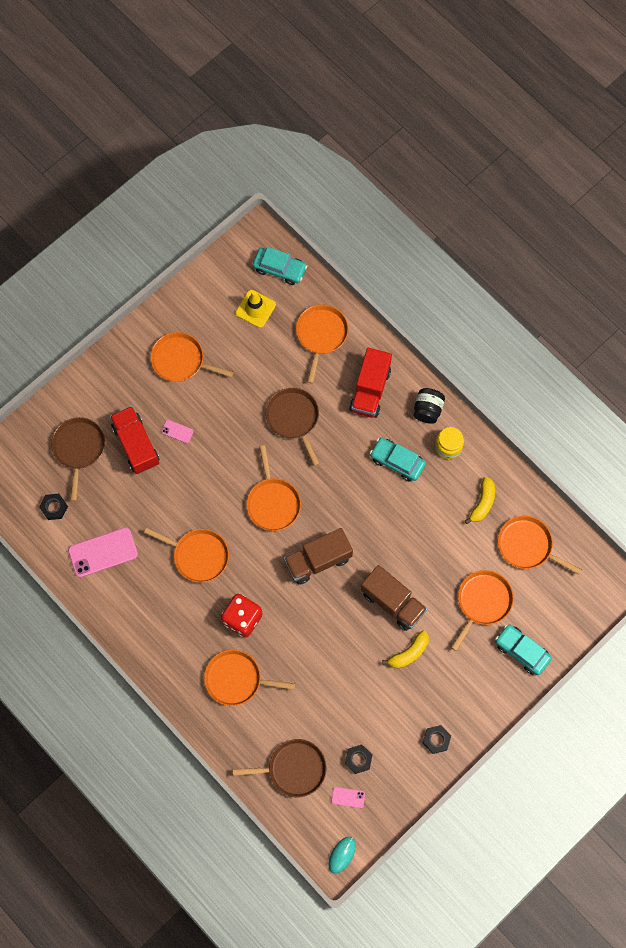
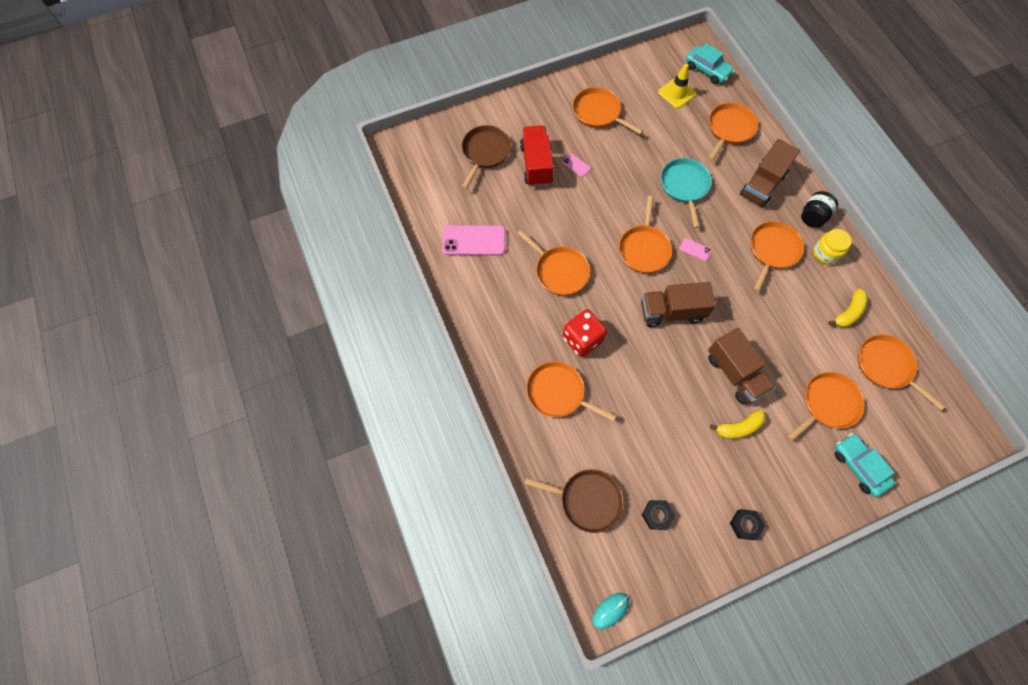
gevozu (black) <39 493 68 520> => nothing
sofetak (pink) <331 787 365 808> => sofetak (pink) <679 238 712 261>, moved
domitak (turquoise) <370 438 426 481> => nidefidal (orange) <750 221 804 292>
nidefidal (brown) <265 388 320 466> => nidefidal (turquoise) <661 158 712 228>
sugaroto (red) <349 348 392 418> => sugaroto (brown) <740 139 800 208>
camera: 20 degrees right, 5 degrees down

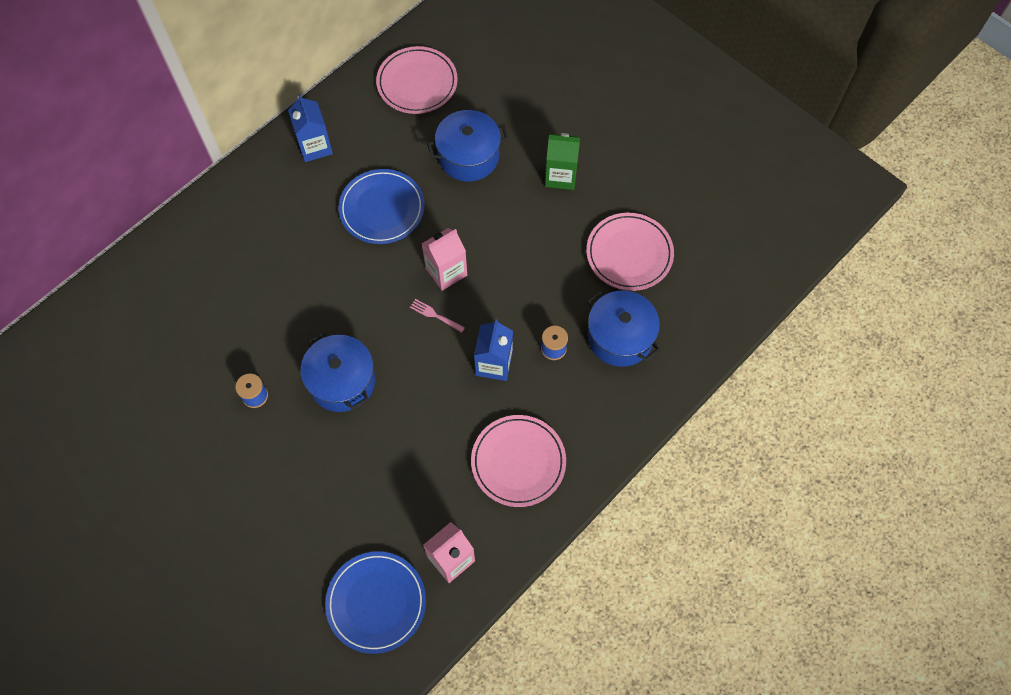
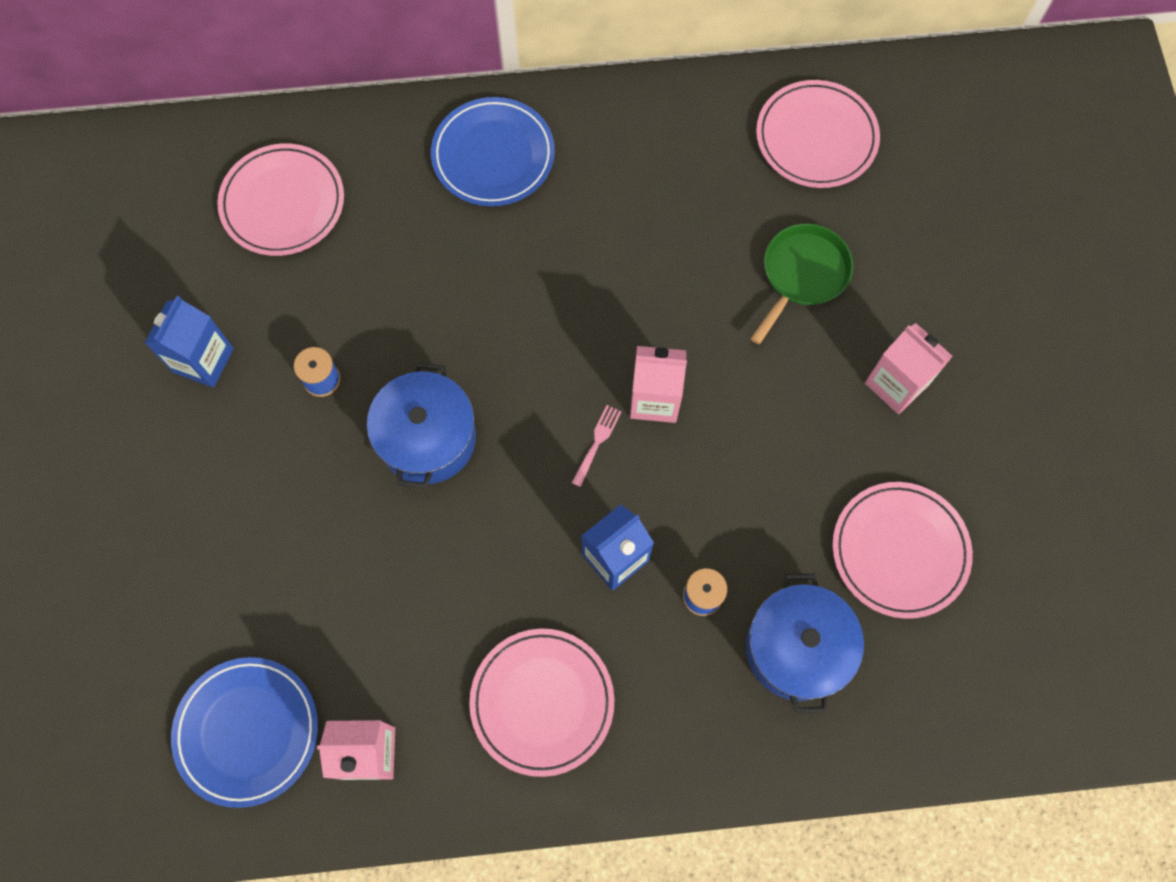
nothing => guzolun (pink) <217 143 344 256>
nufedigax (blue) <288 94 333 162> => nufedigax (blue) <145 296 234 387>, moved
guzolun (blue) <338 169 425 244> => guzolun (blue) <431 97 555 206>, moved
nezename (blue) <427 110 509 181> => nidefidal (green) <750 223 853 344>
nufedigax (green) <545 133 580 190> => nufedigax (pink) <865 323 953 414>
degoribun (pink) <410 299 465 333> => degoribun (pink) <572 405 622 487>, 45 degrees clockwise
camera: 40 degrees right, 5 degrees up

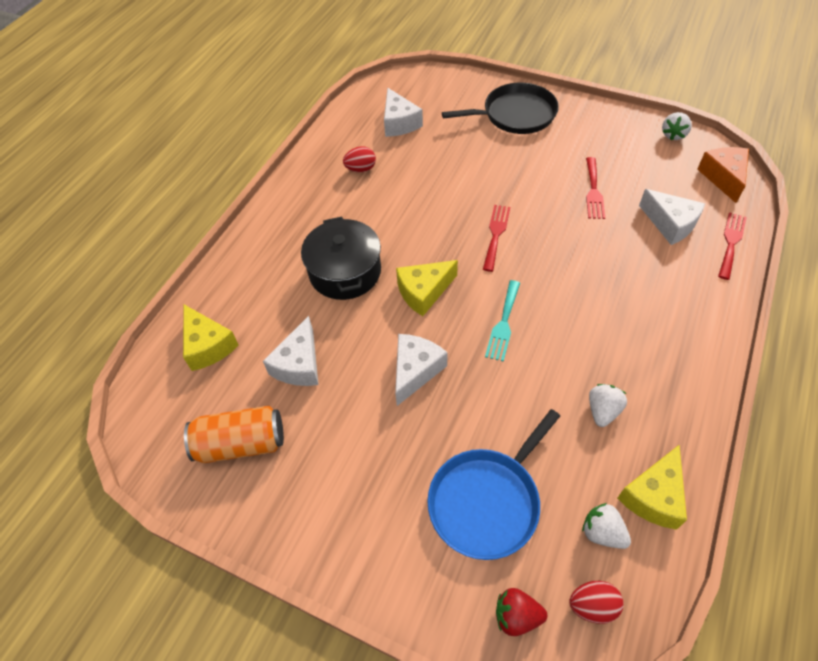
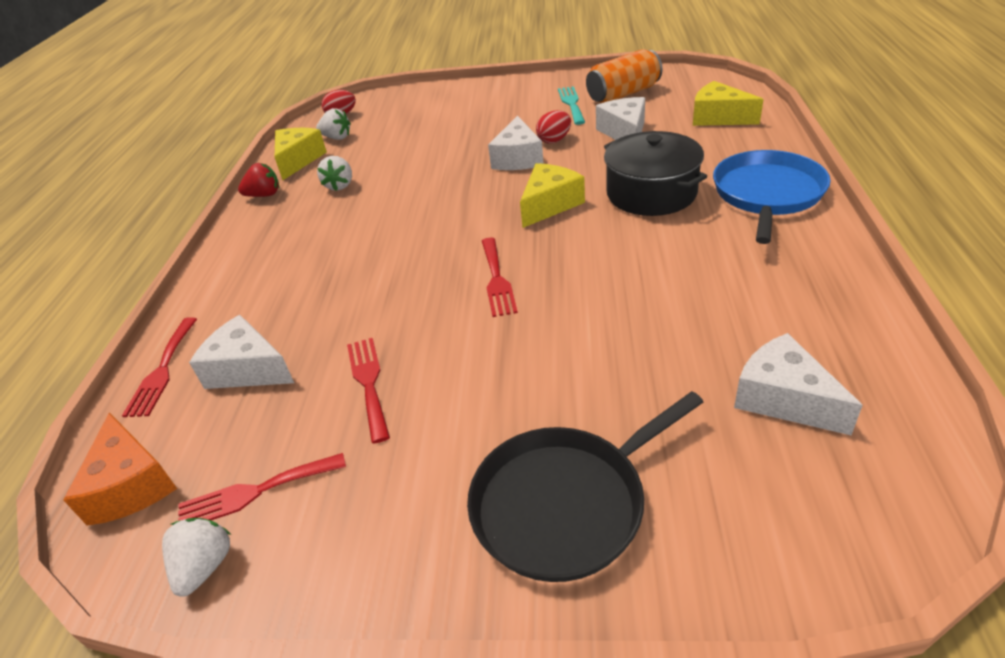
nothing => degoribun (red) <178 453 346 521>
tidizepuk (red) <343 146 376 172> => tidizepuk (red) <536 110 571 144>, moved
nidefidal (blue) <427 409 560 560> => nidefidal (blue) <713 150 831 244>, moved
degoribun (turquoise) <485 280 520 362> => degoribun (turquoise) <558 86 585 125>, moved
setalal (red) <496 588 547 636> => setalal (red) <238 163 279 197>, moved
camera: 160 degrees right, 15 degrees down

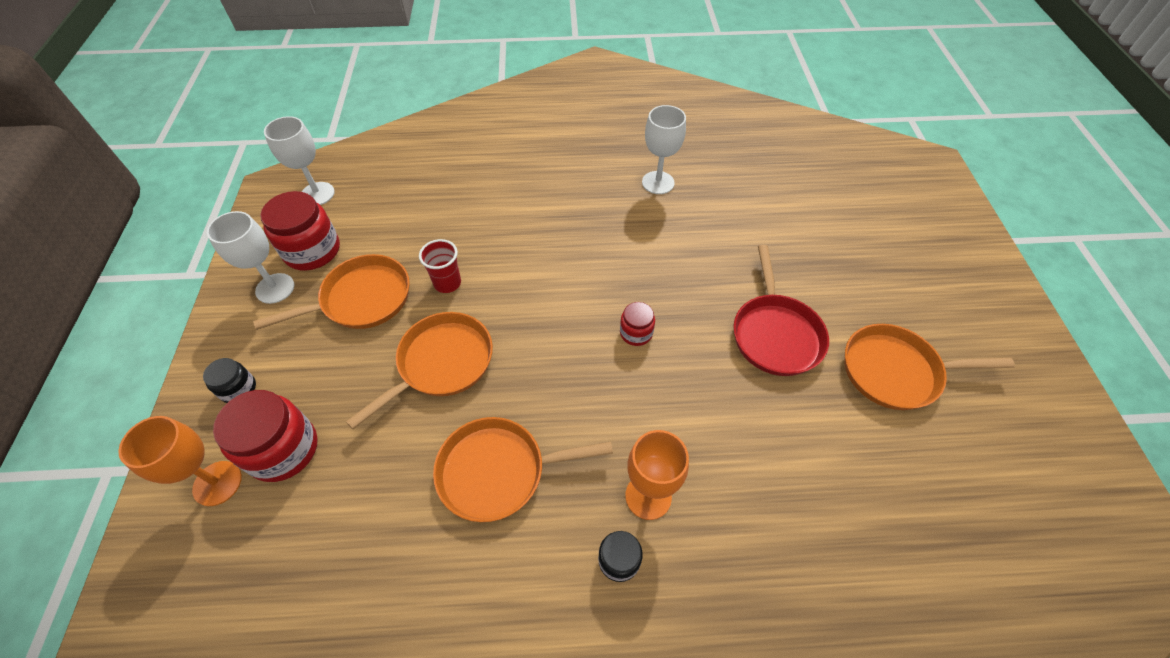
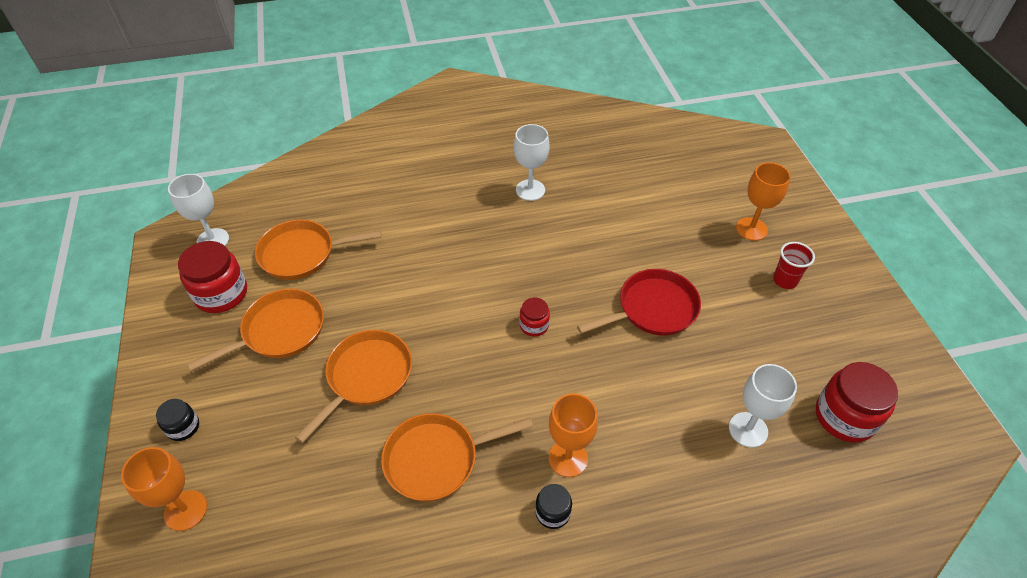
nothing => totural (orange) <736 162 790 241>
totural (white) <207 211 294 304> => totural (white) <729 364 797 448>, moved
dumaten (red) <213 390 318 482> => dumaten (red) <816 362 898 443>, moved
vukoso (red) <419 239 461 293> => vukoso (red) <773 242 815 289>, moved
nidefidal (orange) <844 324 1015 410> => nidefidal (orange) <255 220 382 280>, moved
nidefidal (red) <733 245 829 376> => nidefidal (red) <577 269 701 336>, 105 degrees counterclockwise
camera: 10 degrees left, 5 degrees down

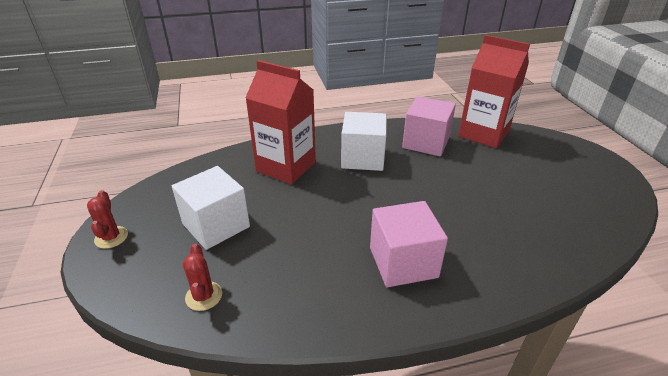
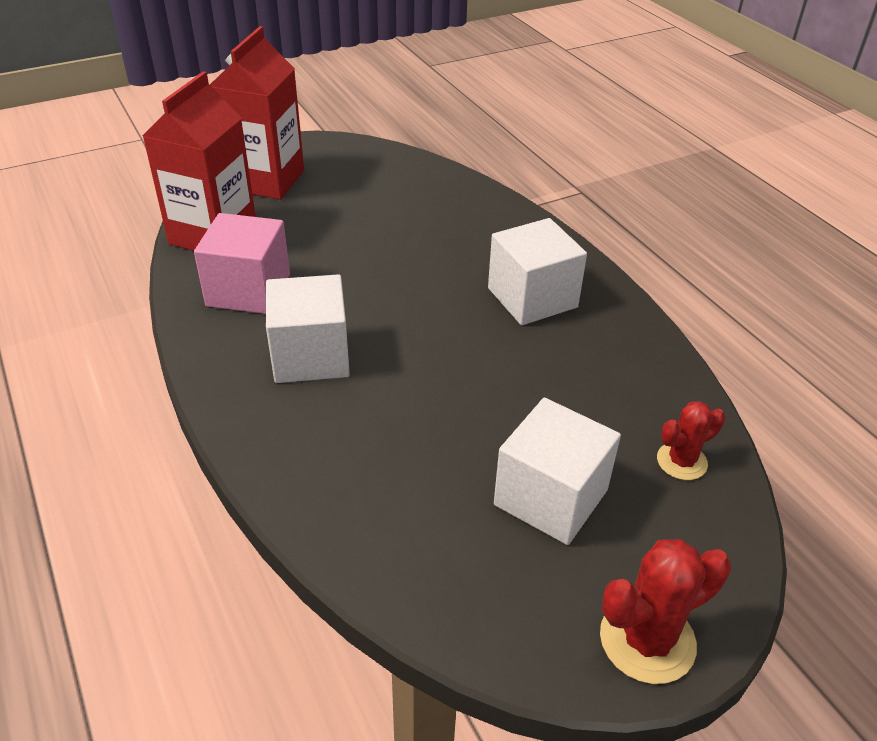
nufedigax (red) <245 60 316 184> => nufedigax (red) <210 26 304 200>, moved
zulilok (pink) <370 201 448 287> => zulilok (white) <488 218 587 325>
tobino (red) <87 190 128 249> => tobino (red) <600 539 731 684>, x1.58
camera: 105 degrees left, 5 degrees up

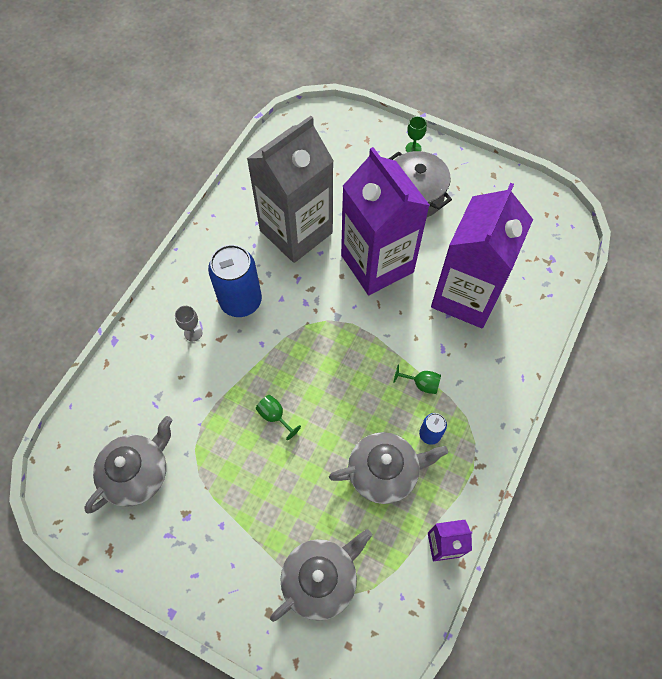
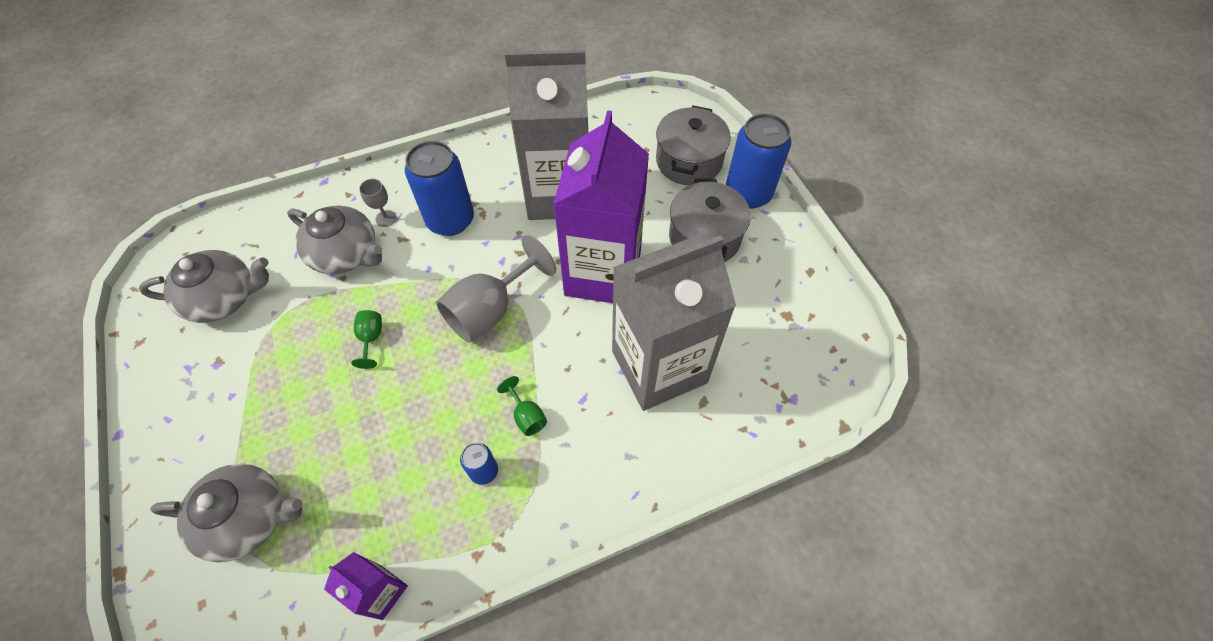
nothing => totural (grey) <436 235 556 343>
nothing => nezename (grey) <656 105 731 185>
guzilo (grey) <329 432 448 504> => guzilo (grey) <287 205 382 274>, moved
totural (green) <406 116 427 152> => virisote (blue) <726 114 791 209>
nufedigax (purple) <431 183 533 328> => nufedigax (grey) <612 235 736 411>
camera: 40 degrees right, 5 degrees down

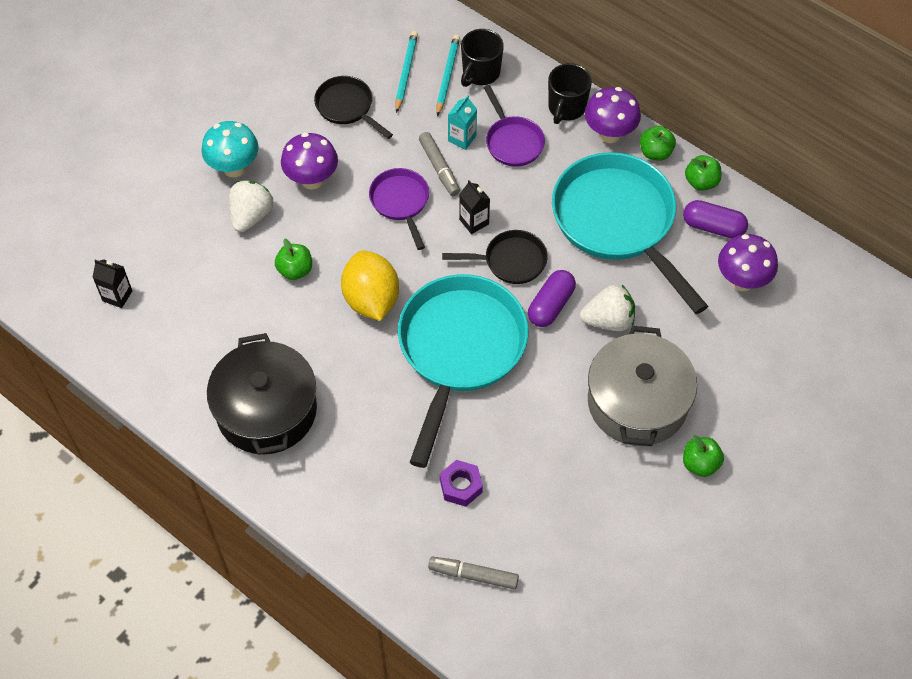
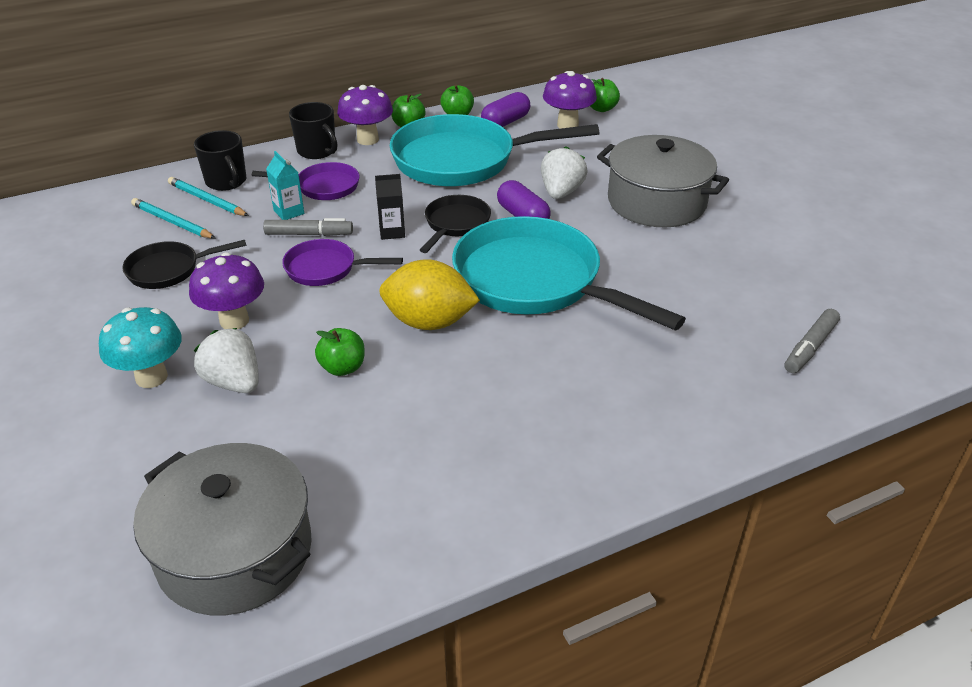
nezename (black) <207 333 317 455> => nothing
gevozu (purple) <440 460 483 507> => nothing
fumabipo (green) <683 435 724 477> => fumabipo (green) <590 78 620 112>, moved
nufedigax (black) <93 259 132 308> => nezename (grey) <133 443 312 615>
camera: 65 degrees left, 20 degrees down

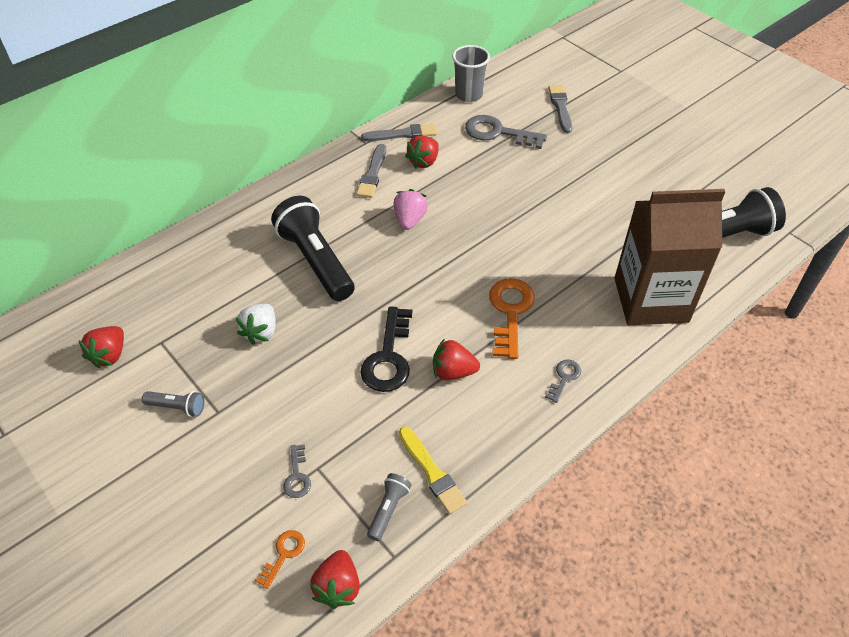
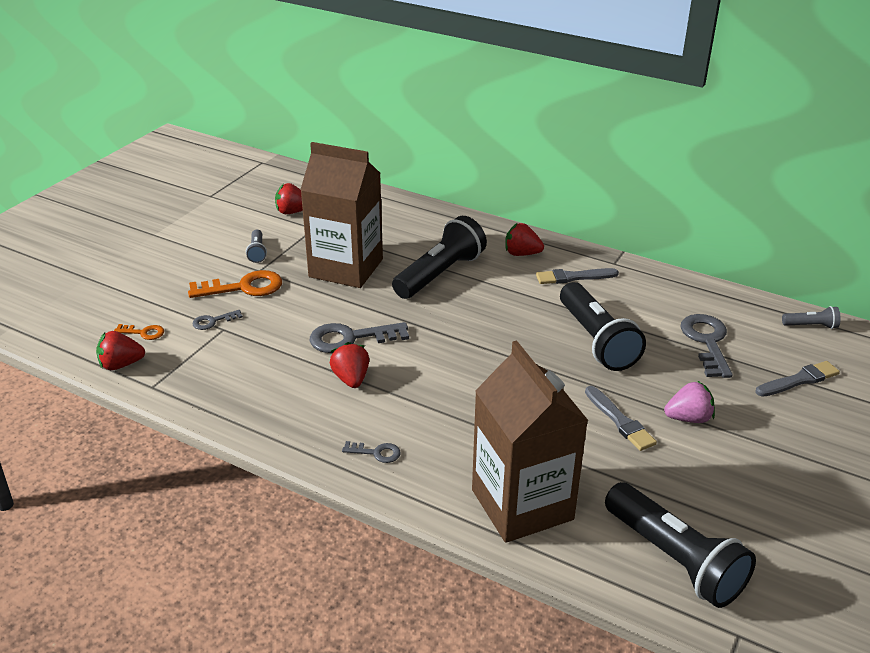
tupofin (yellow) <399 427 467 514> => nothing
vukoso (grey) <452 45 490 102> => nothing
nothing => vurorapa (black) <560 282 646 371>
tupofin (grey) <361 124 437 141> => tupofin (grey) <585 386 657 451>, moved
vurorapa (grey) <367 473 412 541> => vurorapa (grey) <782 306 841 329>, moved
setalal (pink) <393 189 428 230> => setalal (pink) <664 381 715 423>, moved
setalal (red) <405 136 439 169> => setalal (red) <505 223 544 256>, moved
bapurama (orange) <489 278 535 359> => bapurama (orange) <188 270 282 298>, moved
setalal (white) <236 304 276 345> => nufedigax (brown) <300 142 383 288>
bapurama (black) <360 306 412 392> => bapurama (grey) <310 322 409 353>
camera: 70 degrees right, 15 degrees down

